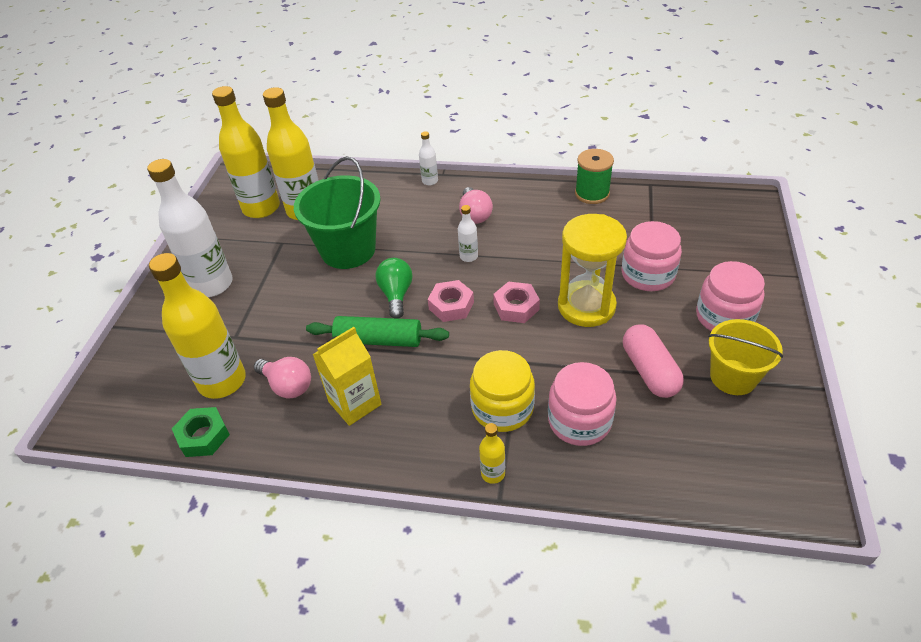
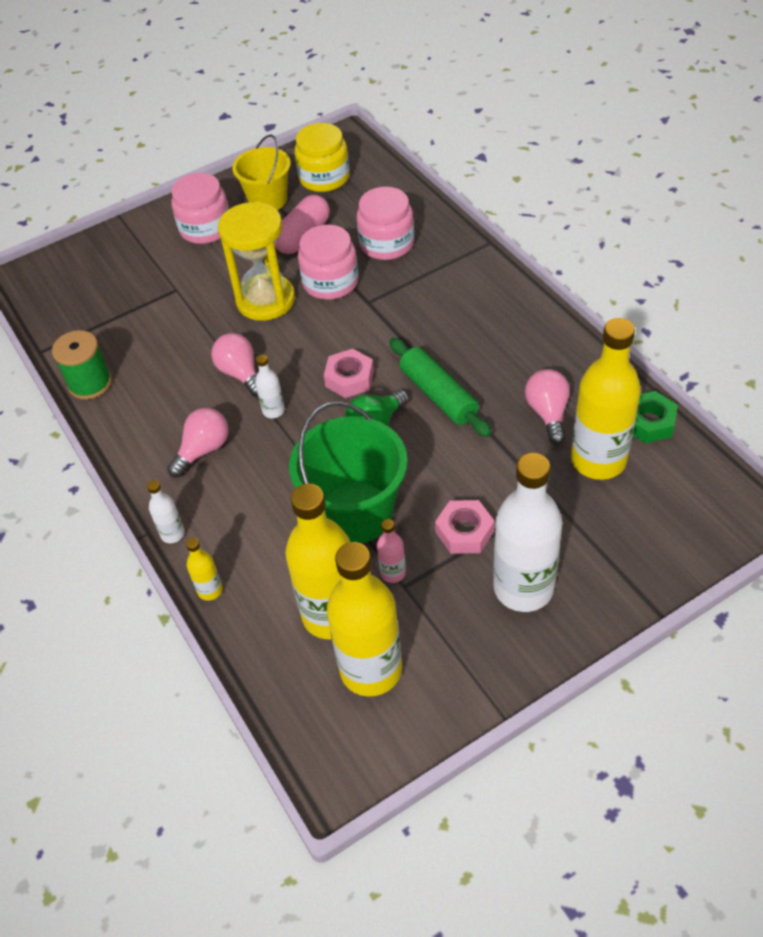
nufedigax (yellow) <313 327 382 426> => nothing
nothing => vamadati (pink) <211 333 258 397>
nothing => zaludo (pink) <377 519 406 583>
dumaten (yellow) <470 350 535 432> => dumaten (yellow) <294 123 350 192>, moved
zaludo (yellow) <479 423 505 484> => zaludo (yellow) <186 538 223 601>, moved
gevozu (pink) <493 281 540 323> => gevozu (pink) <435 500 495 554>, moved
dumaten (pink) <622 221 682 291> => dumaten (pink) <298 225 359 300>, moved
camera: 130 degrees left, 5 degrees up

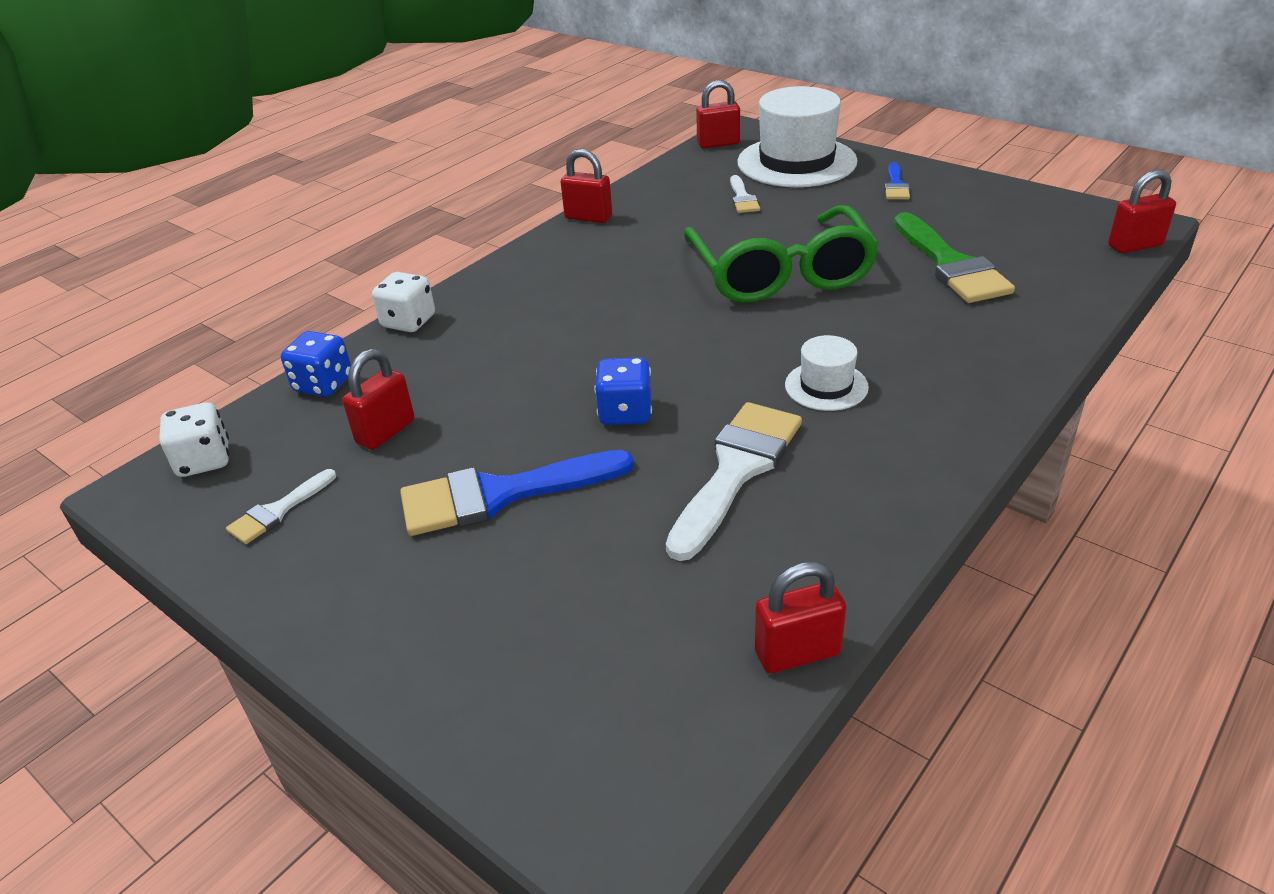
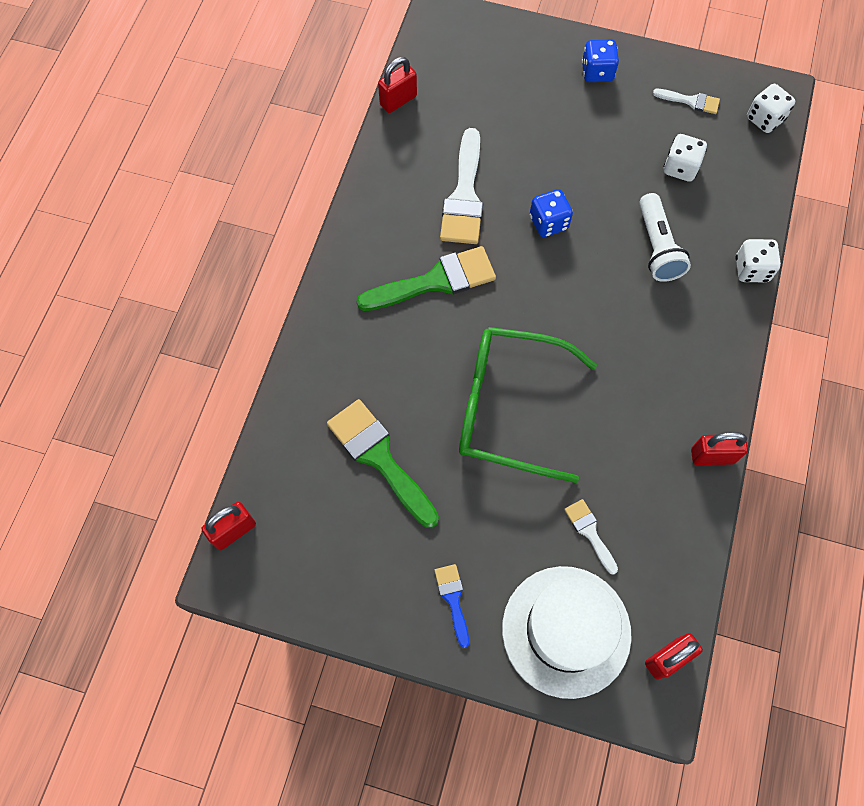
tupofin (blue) <400 450 634 536> => nothing
nothing => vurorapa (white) <639 193 691 282>
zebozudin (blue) <281 331 351 397> => zebozudin (blue) <582 39 619 82>, moved
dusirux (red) <342 349 415 450> => zebozudin (white) <663 134 707 182>
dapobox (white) <785 335 869 411> => tupofin (green) <356 246 496 311>
tupofin (white) <226 469 336 544> => tupofin (white) <653 89 720 114>, 90 degrees clockwise
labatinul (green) <684 205 879 303> => labatinul (green) <459 327 597 483>, 45 degrees counterclockwise
camera: 155 degrees right, 30 degrees up

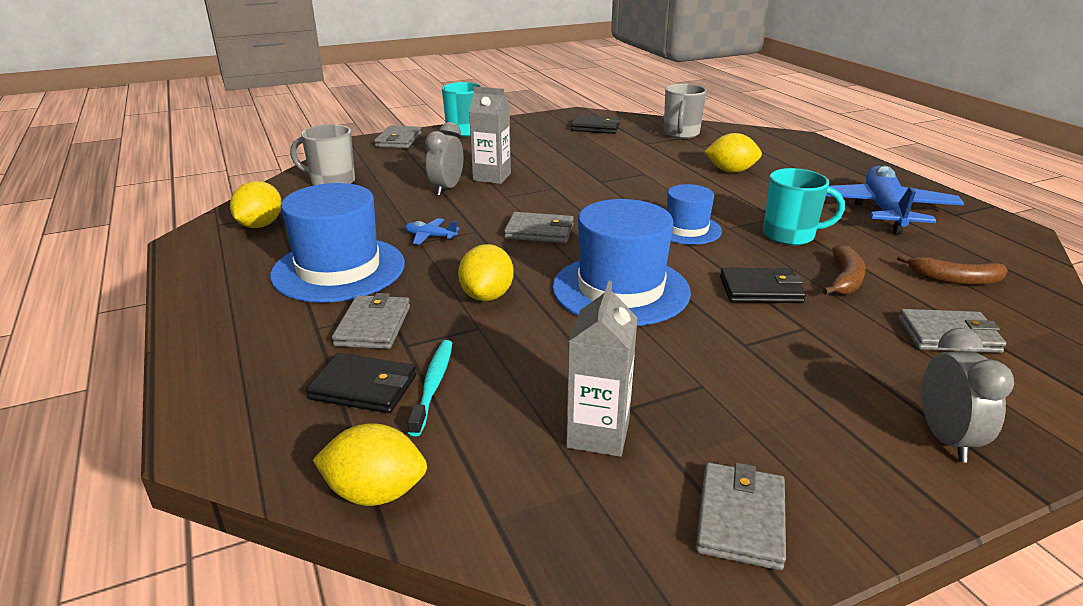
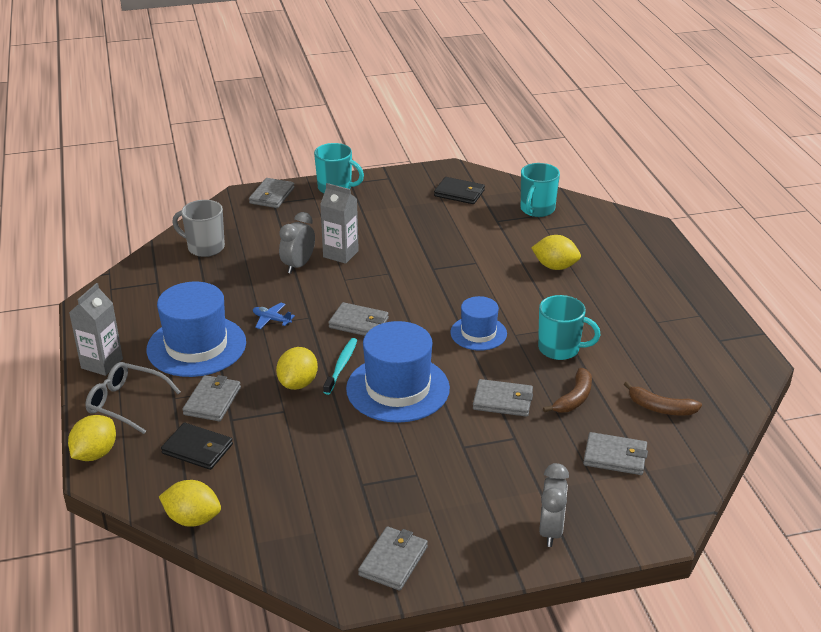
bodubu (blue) <826 166 964 234> => nothing
nothing => labatinul (grey) <85 362 181 434>
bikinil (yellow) <230 181 282 228> => bikinil (yellow) <68 415 116 461>, moved
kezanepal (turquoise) <407 340 452 436> => kezanepal (turquoise) <323 338 357 395>, moved
nufedigax (grey) <566 281 638 457> => nufedigax (grey) <69 283 123 376>, moved
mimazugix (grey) <664 84 707 139> => mimazugix (turquoise) <521 163 560 217>
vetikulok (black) <720 268 806 303> => vetikulok (grey) <473 379 533 417>
camera: 10 degrees right, 5 degrees up

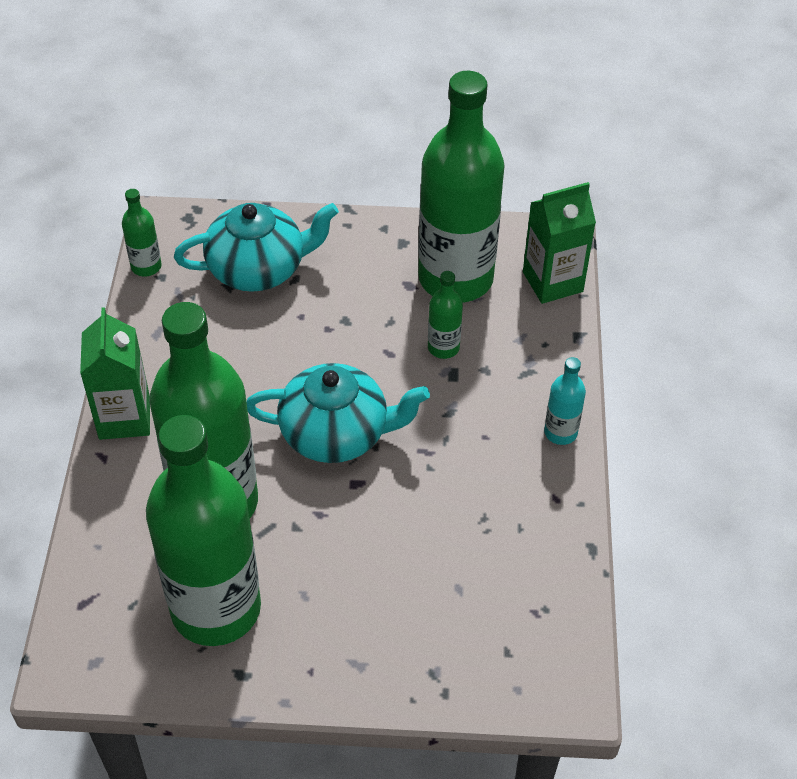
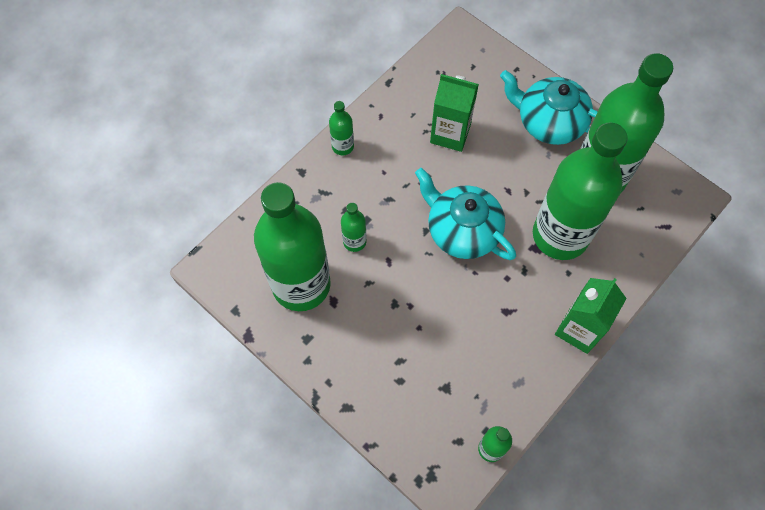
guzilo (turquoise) <174 203 339 292> => guzilo (turquoise) <500 70 598 145>, moved
nufedigax (green) <523 182 596 304> => nufedigax (green) <430 74 479 152>, moved
zaludo (turquoise) <544 357 586 445> => zaludo (green) <329 101 354 155>
camera: 140 degrees left, 15 degrees up

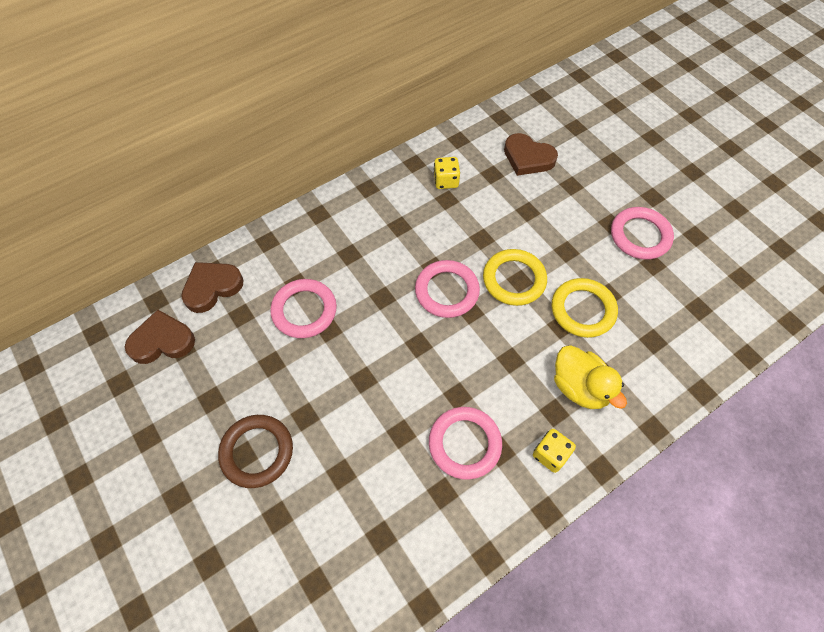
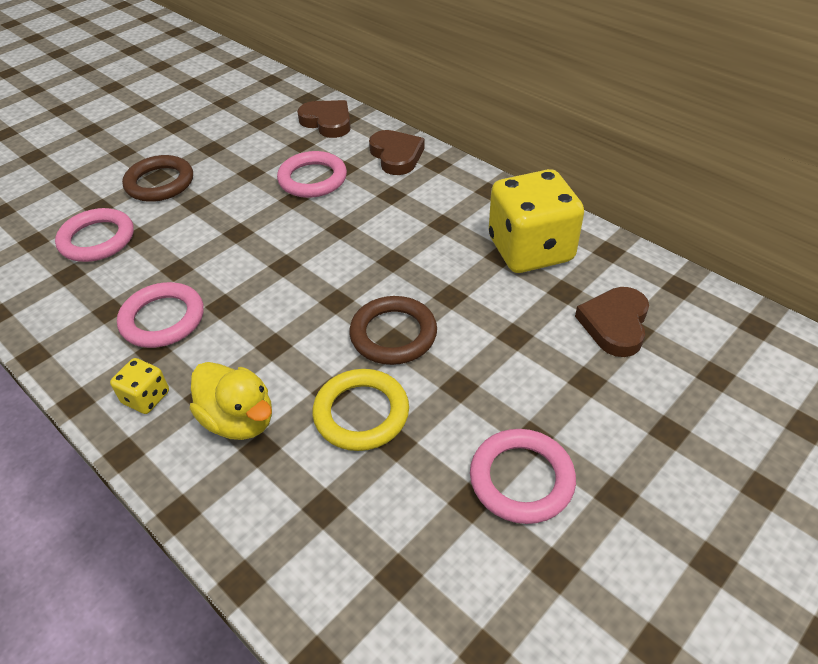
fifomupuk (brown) <125 310 195 364> => fifomupuk (brown) <369 130 425 175>, moved
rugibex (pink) <415 260 480 318> => rugibex (pink) <55 208 134 262>, moved
rugibex (yellow) <483 249 547 306> => rugibex (brown) <349 296 437 365>
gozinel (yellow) <554 345 627 409> => gozinel (yellow) <190 362 272 440>, 90 degrees counterclockwise
zebozudin (yellow) <434 157 460 189> => zebozudin (yellow) <489 169 584 273>, x2.24
camera: 80 degrees right, 15 degrees down

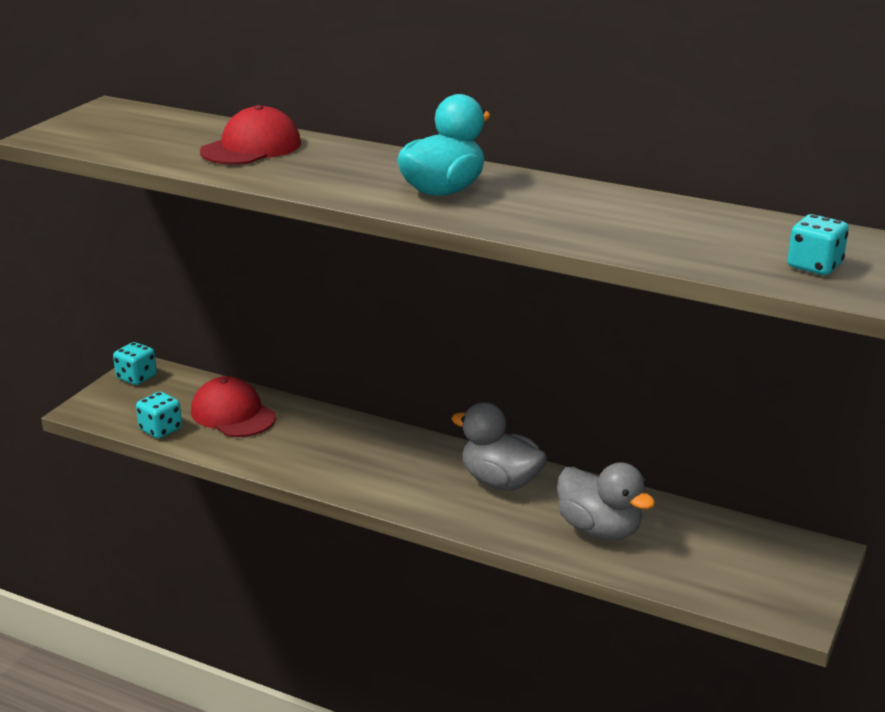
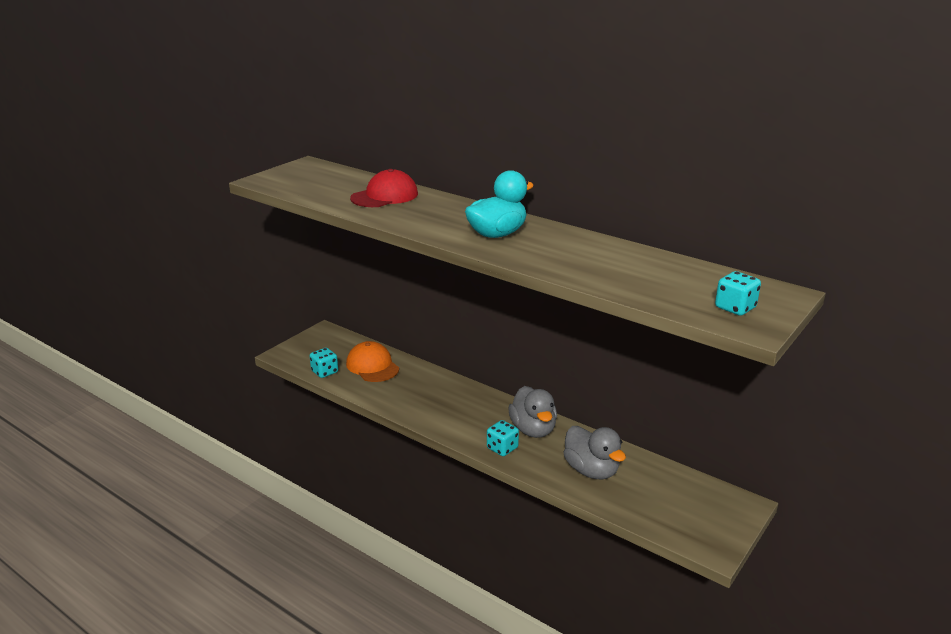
zebozudin (turquoise) <113 342 157 385> => zebozudin (turquoise) <487 420 519 456>, moved
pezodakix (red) <191 376 276 437> => pezodakix (orange) <346 341 399 382>
gozinel (grey) <451 402 547 491> => gozinel (grey) <508 386 557 438>, 150 degrees counterclockwise
camera: 10 degrees right, 0 degrees up

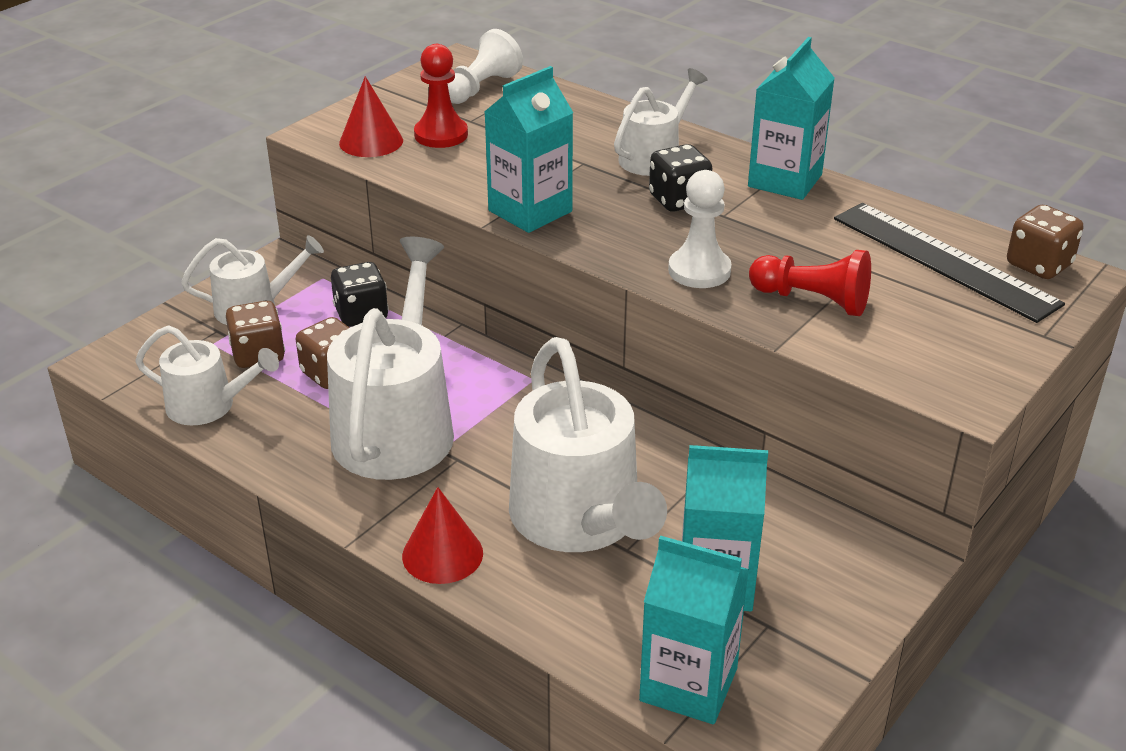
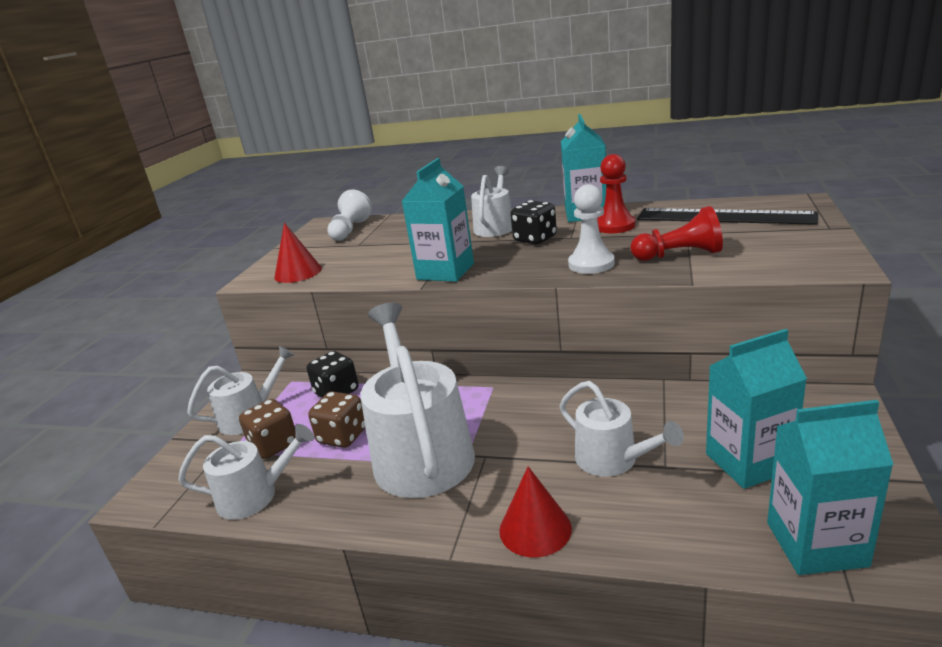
zebozudin (brown) <1007 205 1083 279> => nothing
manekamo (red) <414 44 468 148> => manekamo (red) <597 154 635 233>, moved
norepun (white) <509 337 667 552> => norepun (white) <559 381 684 477>, x0.56
camera: 20 degrees left, 10 degrees down

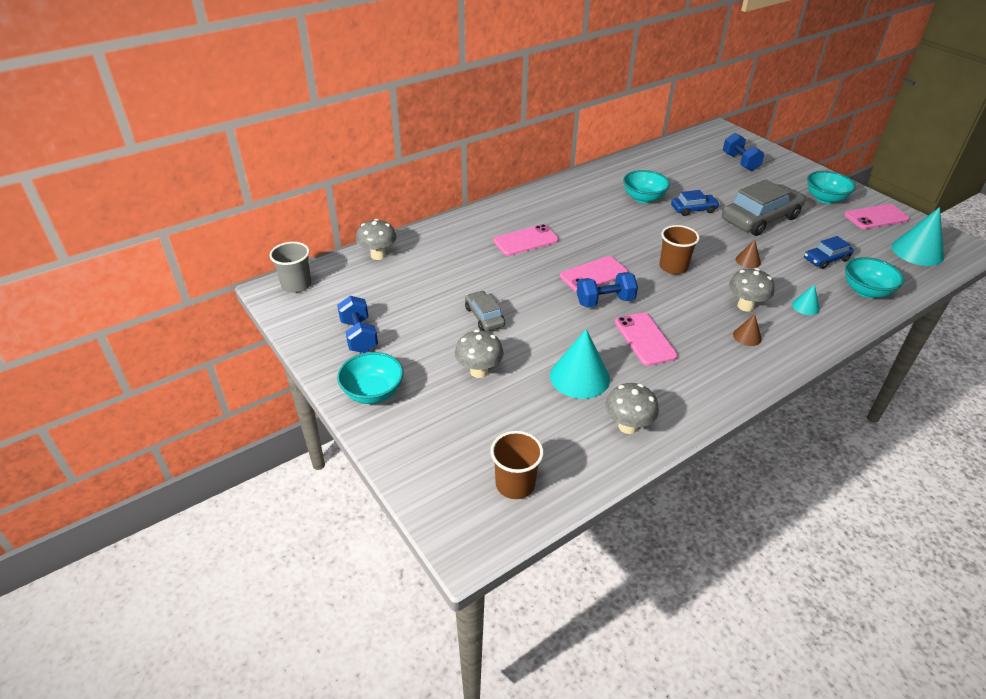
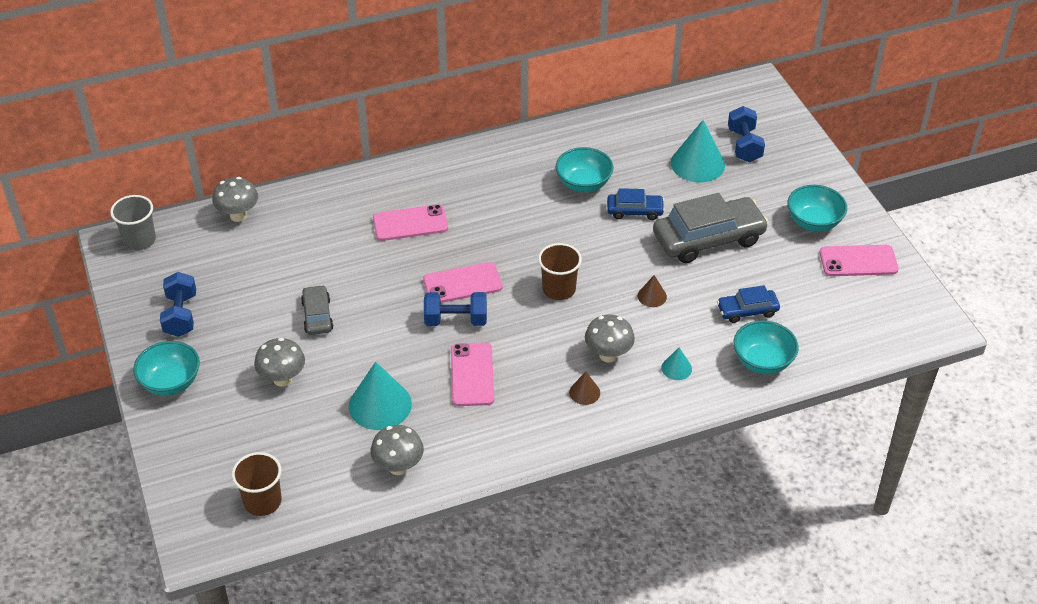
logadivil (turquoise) <892 207 944 266> => logadivil (turquoise) <671 120 725 182>, moved
camera: 15 degrees right, 5 degrees up

